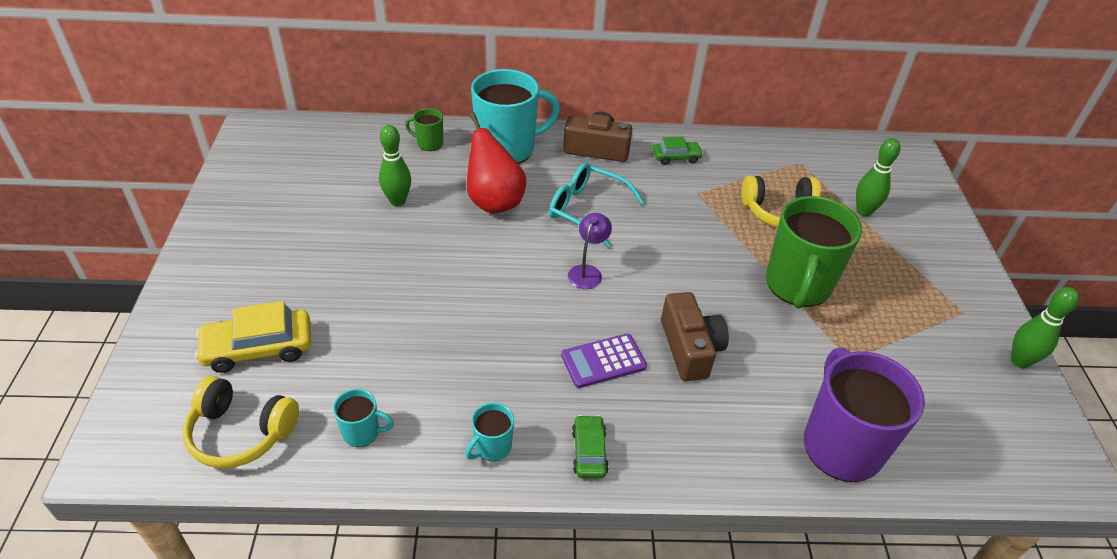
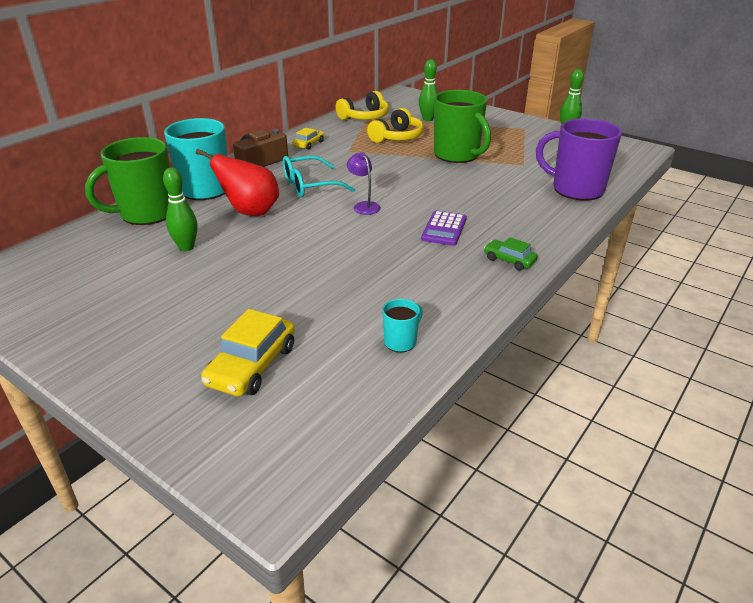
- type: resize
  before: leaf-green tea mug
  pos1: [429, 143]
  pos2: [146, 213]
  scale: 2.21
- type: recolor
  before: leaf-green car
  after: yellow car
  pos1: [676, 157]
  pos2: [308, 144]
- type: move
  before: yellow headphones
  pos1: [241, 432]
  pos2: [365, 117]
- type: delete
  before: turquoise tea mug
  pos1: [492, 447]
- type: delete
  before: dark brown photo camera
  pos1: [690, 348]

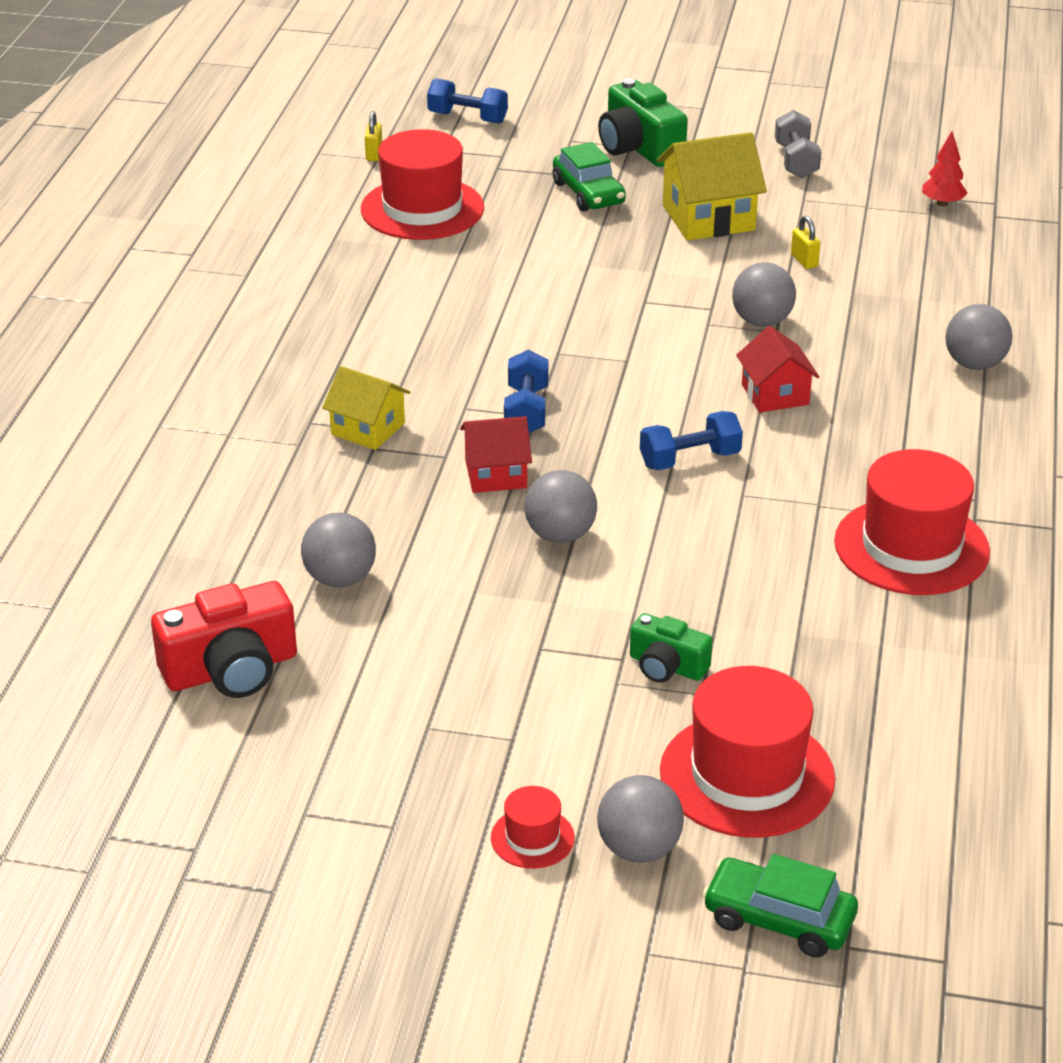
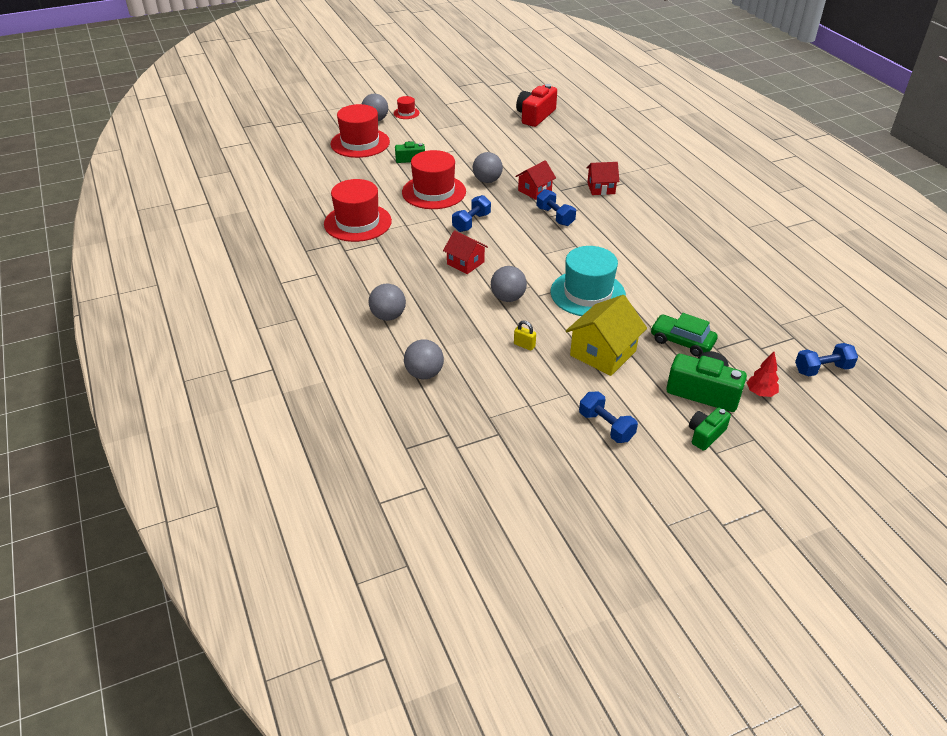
- type: move
  before: red hat
  pos1: [422, 209]
  pos2: [434, 192]
- type: move
  before: grey play ball
  pos1: [340, 579]
  pos2: [424, 374]
- type: insert
  after: turquoise hat
  pos2: [587, 293]
- type: recolor
  before: grey dumbbell
  after: blue dumbbell
  pos1: [796, 161]
  pos2: [606, 426]
- type: recolor
  before: yellow house
  after: red house
  pos1: [368, 429]
  pos2: [601, 188]
- type: insert
  after: leaf-green photo camera
  pos2: [705, 434]
- type: move
  before: red fir tree
  pos1: [942, 204]
  pos2: [760, 393]
- type: delete
  before: yellow small lock
  pos1: [374, 154]
- type: delete
  before: leaf-green car
  pos1: [778, 919]

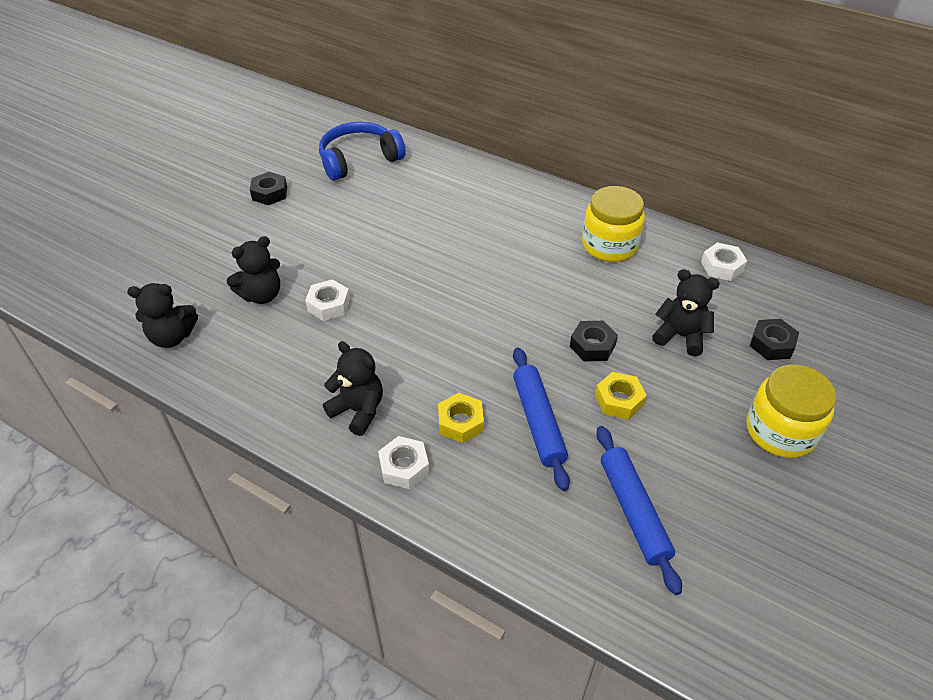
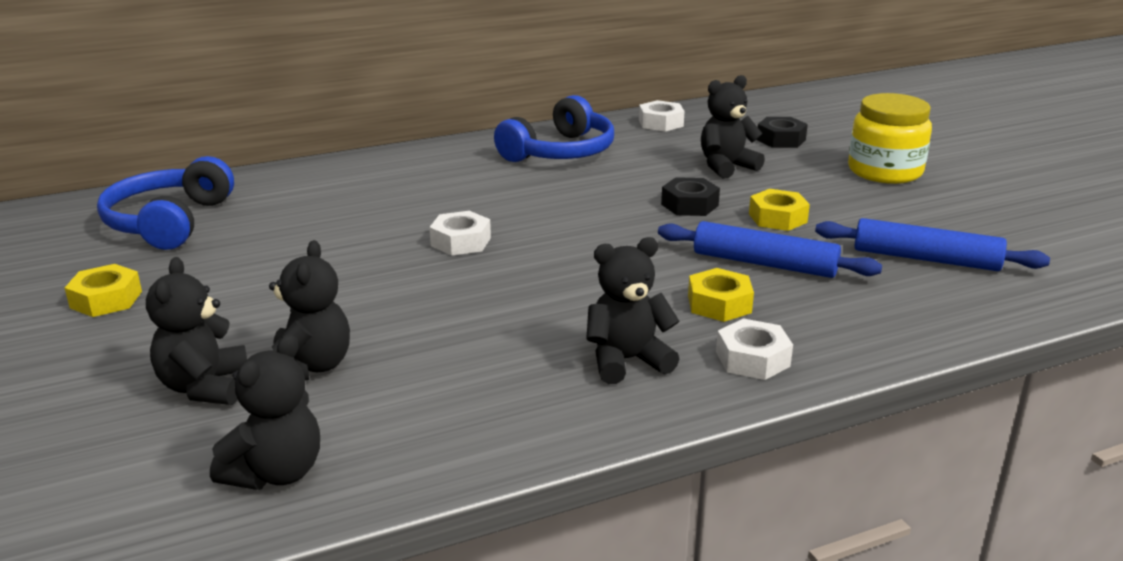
- type: recolor
  before: black nut
  after: yellow nut
  pos1: [269, 193]
  pos2: [106, 299]
- type: insert
  after: black teddy bear
  pos2: [204, 387]
- type: move
  before: snow-white nut
  pos1: [328, 305]
  pos2: [460, 242]
- type: replace
  before: yellow preserve jar
  after: blue headphones
  pos1: [609, 245]
  pos2: [560, 152]

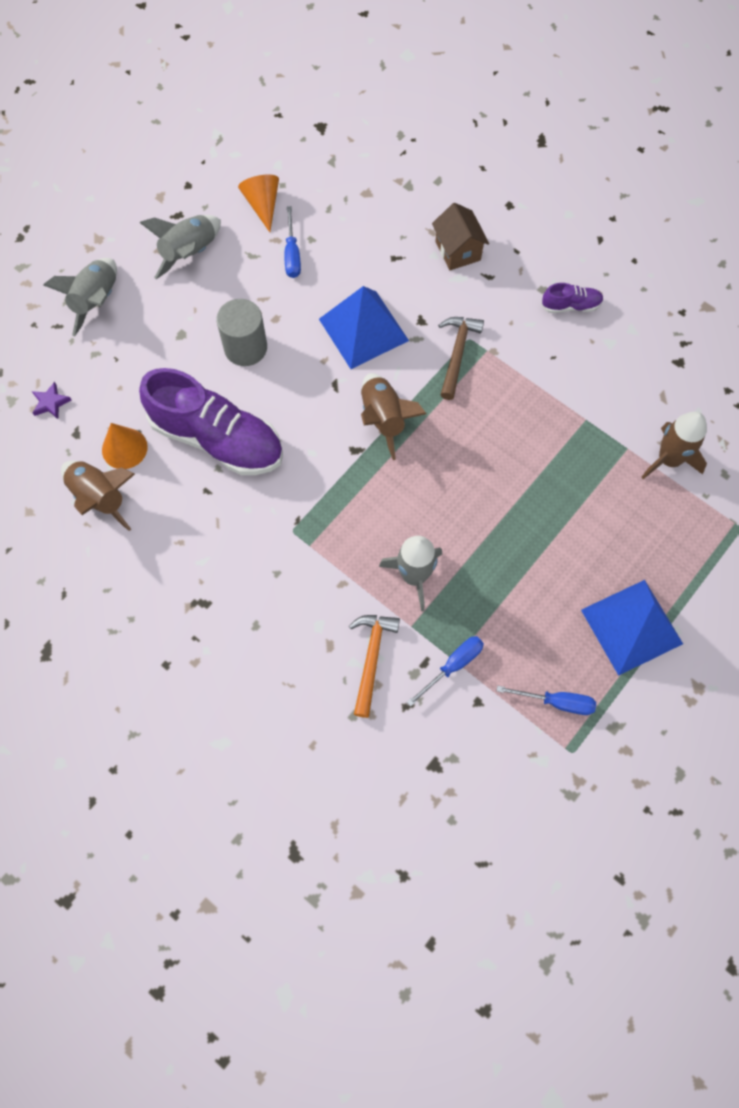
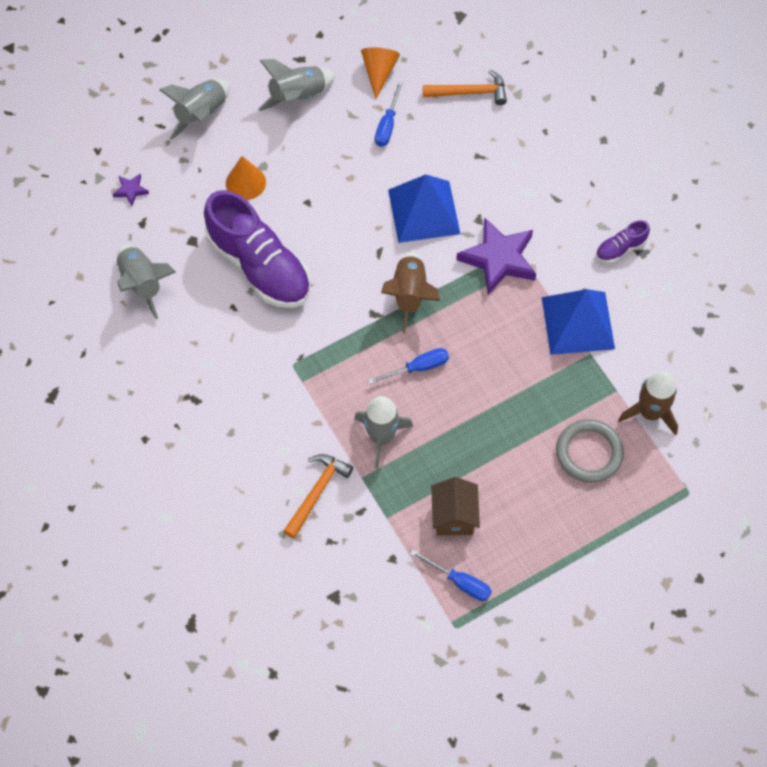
- type: recolor
  before: dark brown spaceship
  after: grey spaceship
  pos1: [100, 497]
  pos2: [142, 284]
- type: move
  before: orange-coloured cone
  pos1: [124, 448]
  pos2: [245, 182]
- type: move
  before: blue screwdriver
  pos1: [453, 666]
  pos2: [418, 368]
- type: insert
  after: orange-coloured claw hammer
  pos2: [470, 92]
- type: move
  before: dark brown house
  pos1: [458, 251]
  pos2: [454, 516]
- type: replace
  before: dark brown claw hammer
  after: royal purple five-pointed star
  pos1: [457, 354]
  pos2: [499, 259]
- type: move
  before: blue solid pyramid
  pos1: [631, 626]
  pos2: [577, 323]
- type: insert
  after: grey torus
  pos2: [589, 453]
- type: rotate
  before: royal purple shoe
  pos1: [571, 306]
  pos2: [620, 248]
  turn: 135
- type: delete
  before: grey solid cylinder
  pos1: [245, 347]

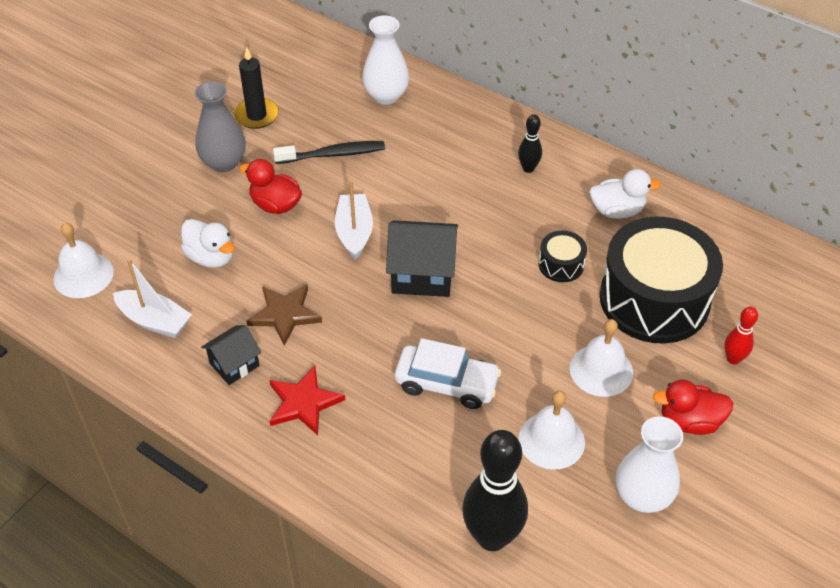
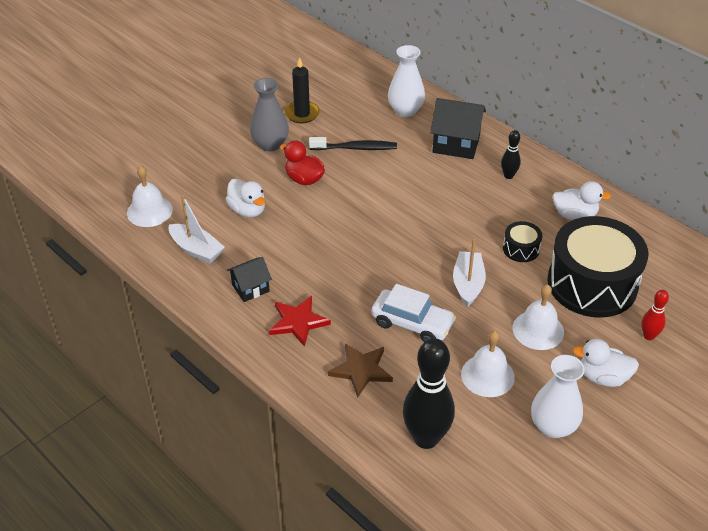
- type: move
  before: dark brown five-pointed star
  pos1: [284, 314]
  pos2: [361, 370]
- type: move
  before: black house
  pos1: [422, 274]
  pos2: [456, 144]
- type: move
  before: snow-white sailboat
  pos1: [354, 232]
  pos2: [468, 284]
- type: recolor
  before: red duck
  after: snow-white duck
  pos1: [689, 421]
  pos2: [603, 377]

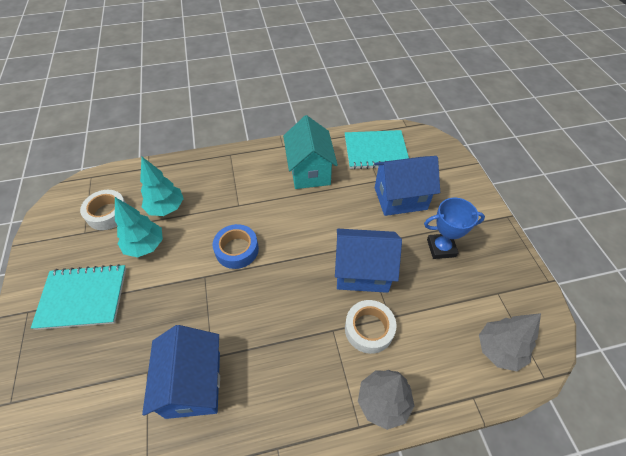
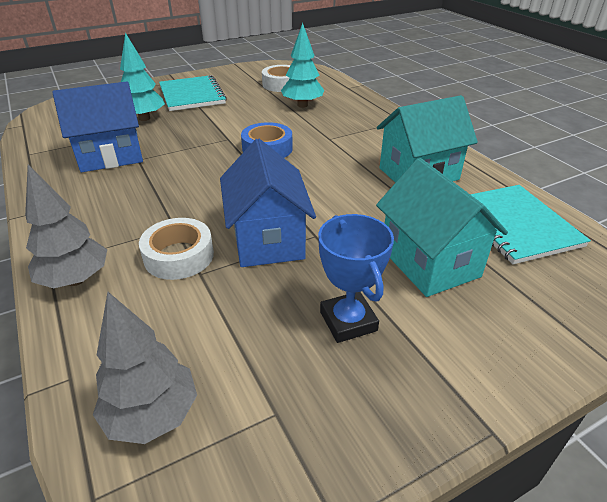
- type: move
  before: turquoise fir tree
  pos1: [145, 246]
  pos2: [144, 118]
- type: recolor
  before: blue house
  after: turquoise house
  pos1: [400, 198]
  pos2: [429, 262]

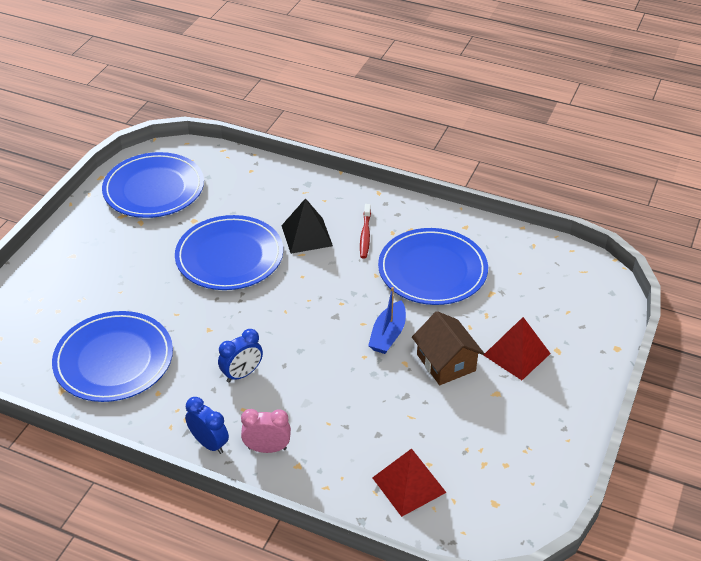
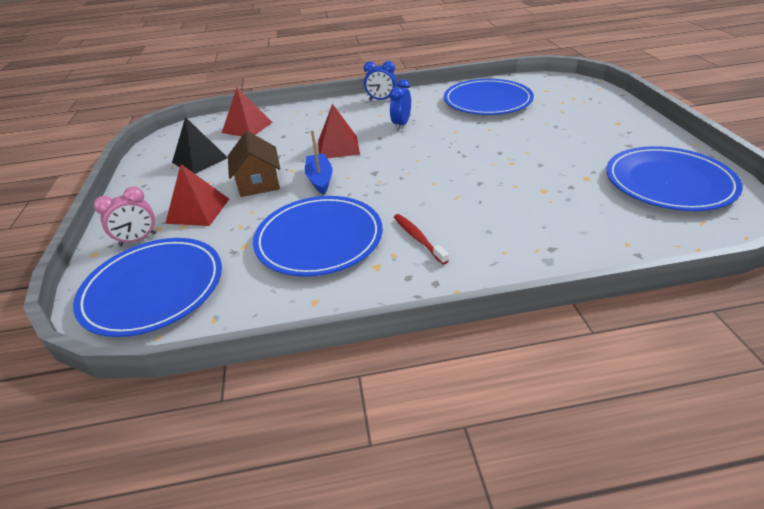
- type: move
  before: blue plate
  pos1: [229, 256]
  pos2: [153, 289]
- type: move
  before: rose-pink alarm clock
  pos1: [267, 448]
  pos2: [138, 239]
- type: move
  before: black solid pyramid
  pos1: [306, 235]
  pos2: [200, 160]
- type: rotate
  before: dark brown house
  pos1: [446, 362]
  pos2: [258, 182]
  turn: 45
- type: insert
  after: red solid pyramid
  pos2: [338, 147]

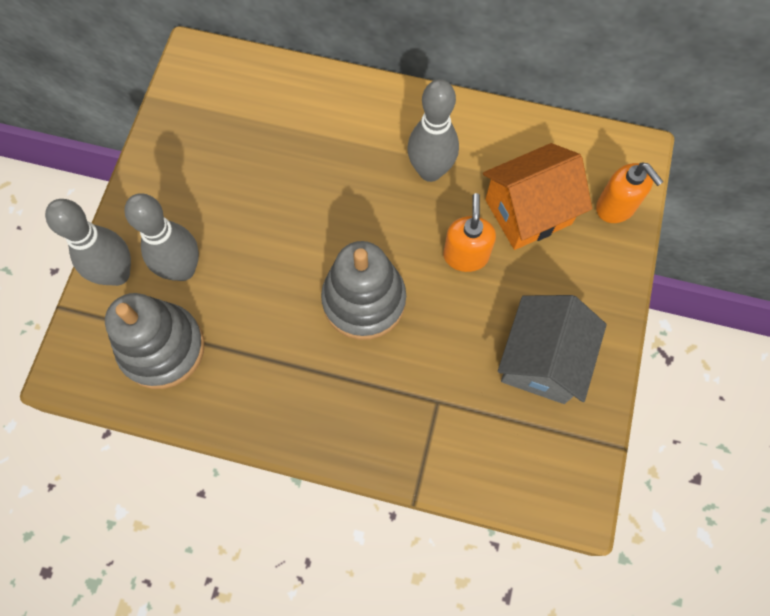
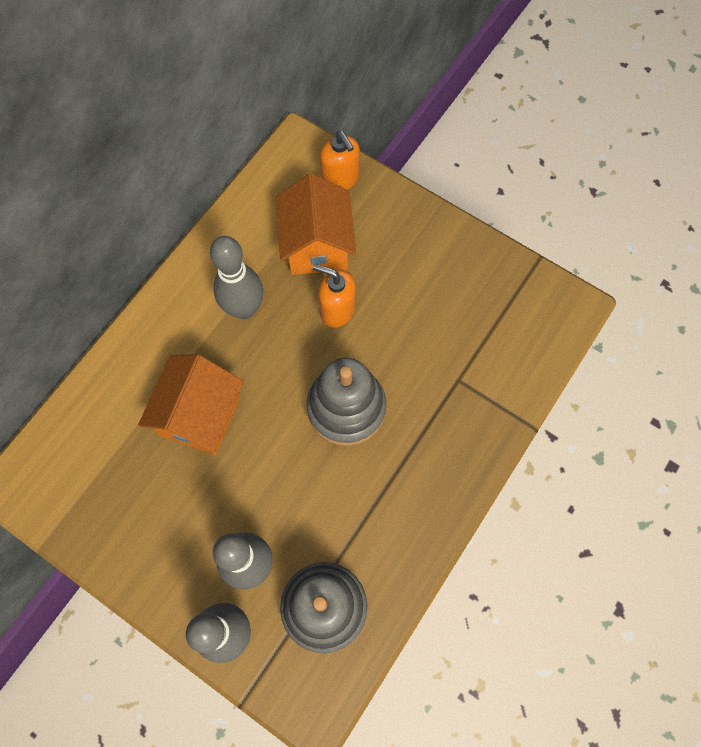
- type: insert
  after: orange-coloured house
  pos2: [200, 415]
- type: rotate
  before: orange-coloured pump bottle
  pos1: [616, 207]
  pos2: [340, 179]
  turn: 75
- type: delete
  before: grey house
  pos1: [542, 360]

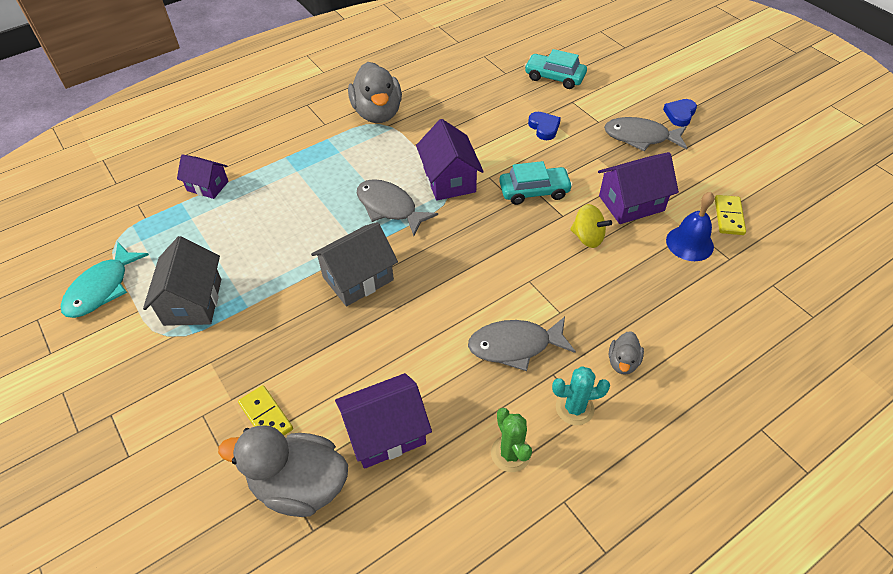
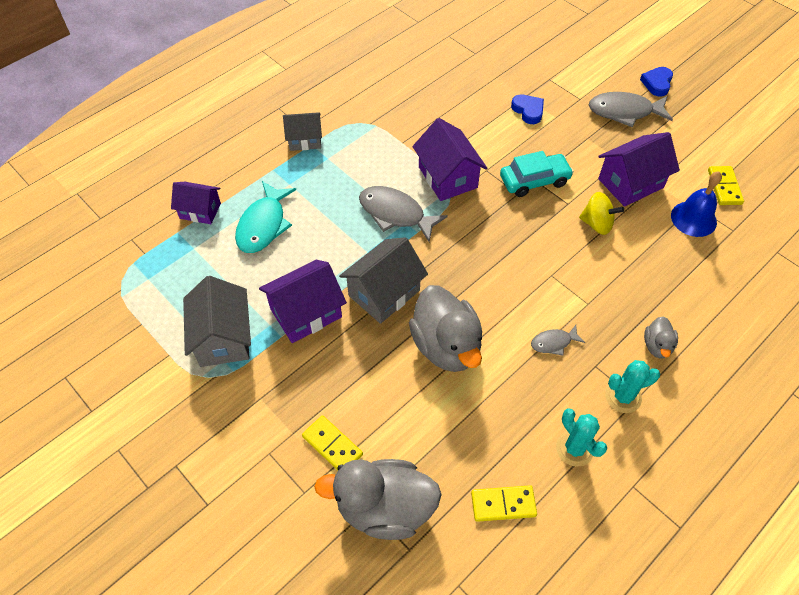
- type: move
  before: turquoise toy fish
  pos1: [102, 288]
  pos2: [263, 225]
- type: move
  before: royal purple house
  pos1: [386, 433]
  pos2: [306, 313]
- type: insert
  after: grey house
  pos2: [305, 140]
- type: move
  before: grey duck
  pos1: [377, 113]
  pos2: [446, 346]
- type: insert
  after: yellow domino piece
  pos2: [503, 504]
- type: resize
  before: grey toy fish
  pos1: [515, 345]
  pos2: [553, 342]
  scale: 0.53
- type: recolor
  before: leaf-green cactus
  after: turquoise cactus
  pos1: [510, 453]
  pos2: [574, 448]
- type: delete
  before: turquoise car
  pos1: [554, 77]

